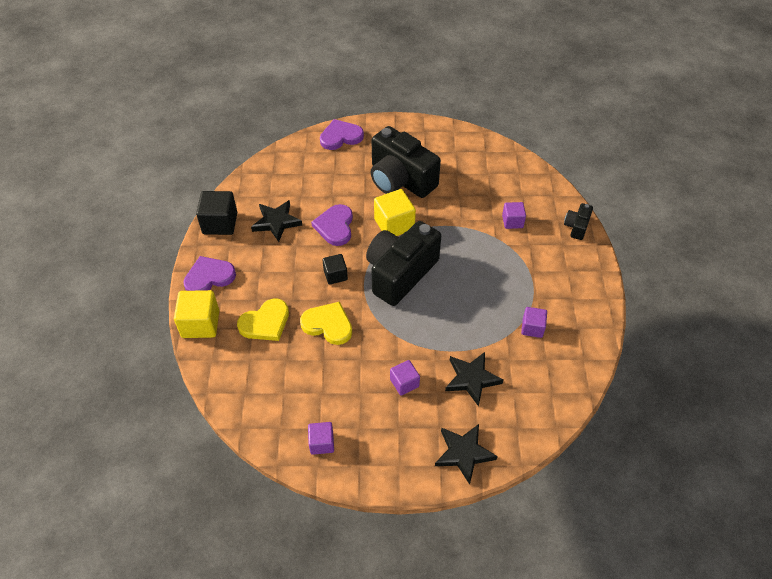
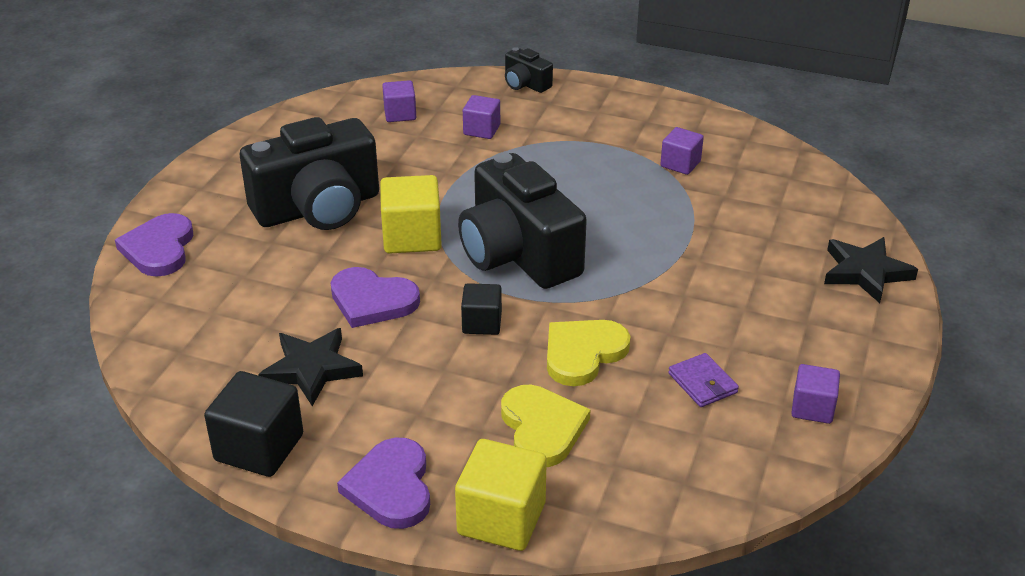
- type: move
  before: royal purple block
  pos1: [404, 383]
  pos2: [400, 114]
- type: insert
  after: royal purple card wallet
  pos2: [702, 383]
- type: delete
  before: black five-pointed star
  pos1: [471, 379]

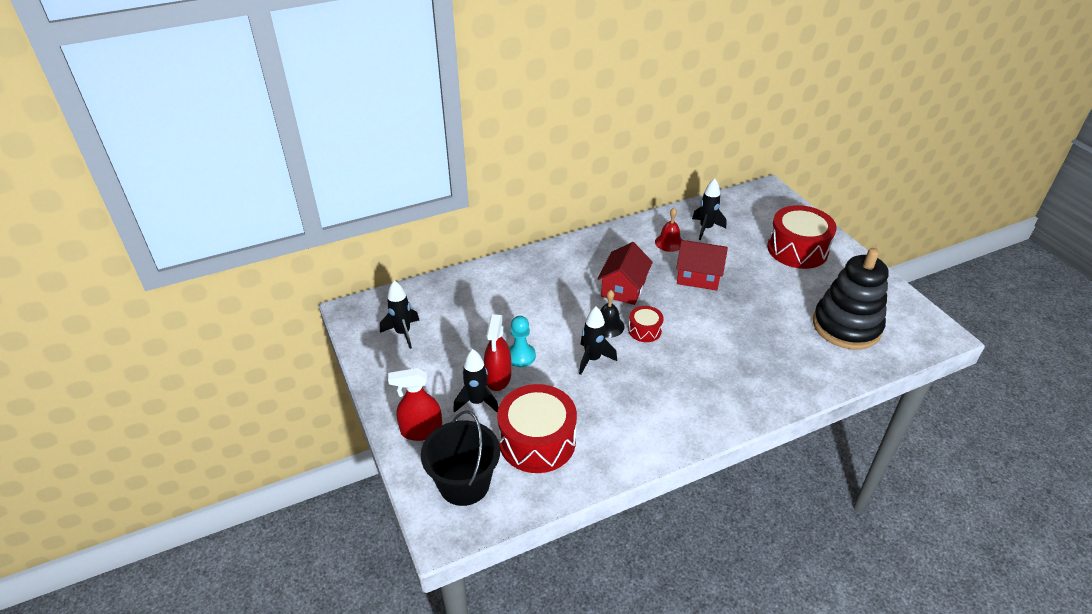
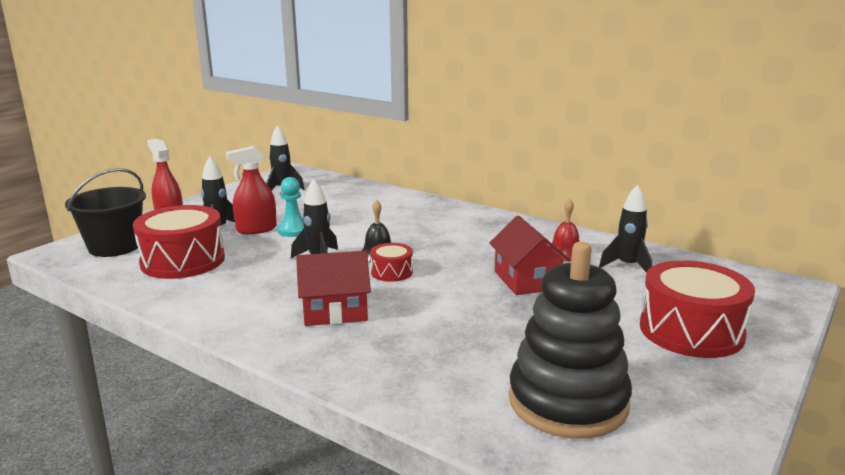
- type: move
  before: red house
  pos1: [623, 288]
  pos2: [335, 311]

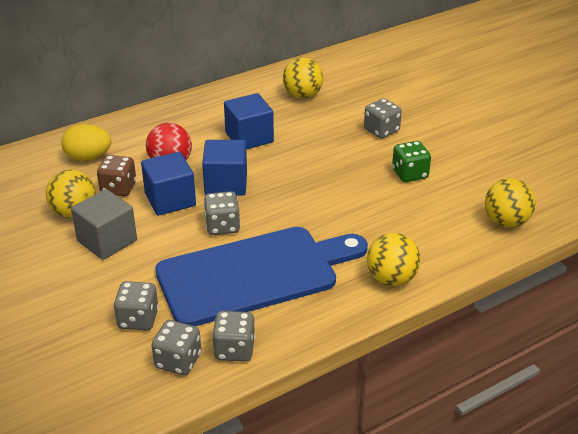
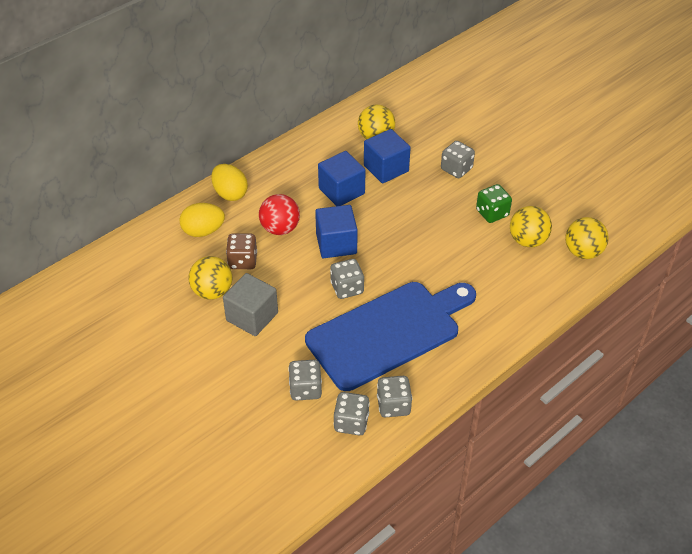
- type: insert
  after: yellow toy egg
  pos2: [230, 194]
- type: move
  before: blue block
  pos1: [170, 200]
  pos2: [386, 168]
- type: move
  before: yellow play ball
  pos1: [391, 278]
  pos2: [527, 240]

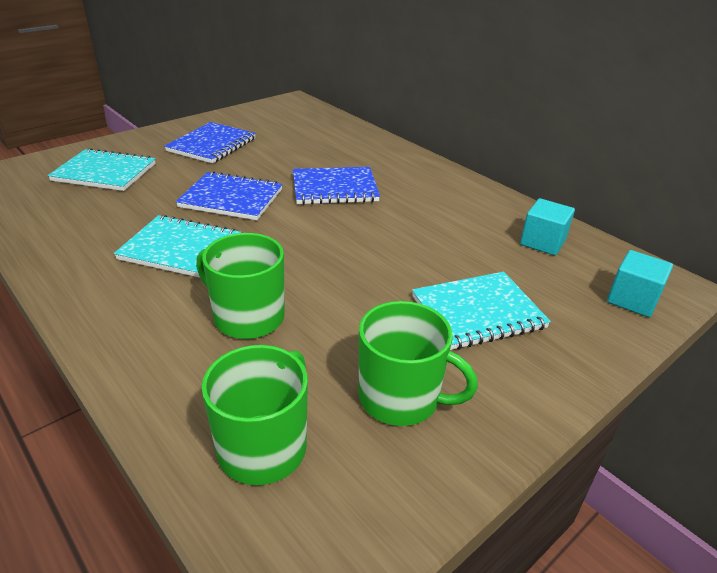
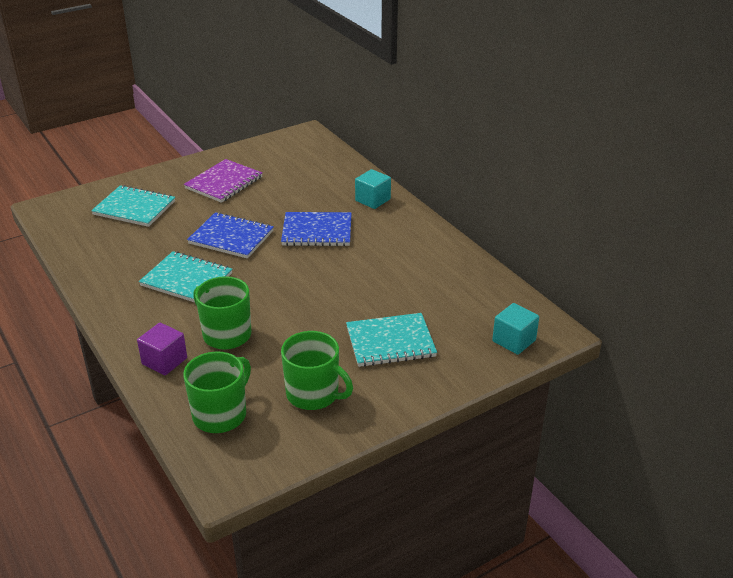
- type: insert
  after: royal purple block
  pos2: [164, 361]
- type: recolor
  before: blue notebook
  after: royal purple notebook
  pos1: [212, 145]
  pos2: [224, 183]
- type: move
  before: turquoise block
  pos1: [542, 242]
  pos2: [372, 200]

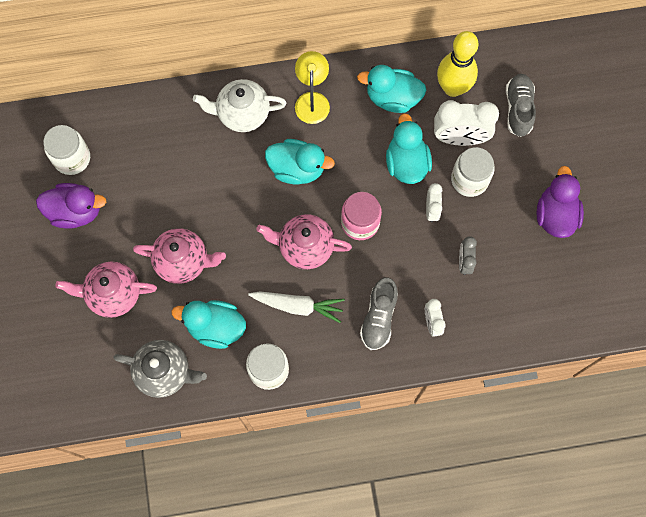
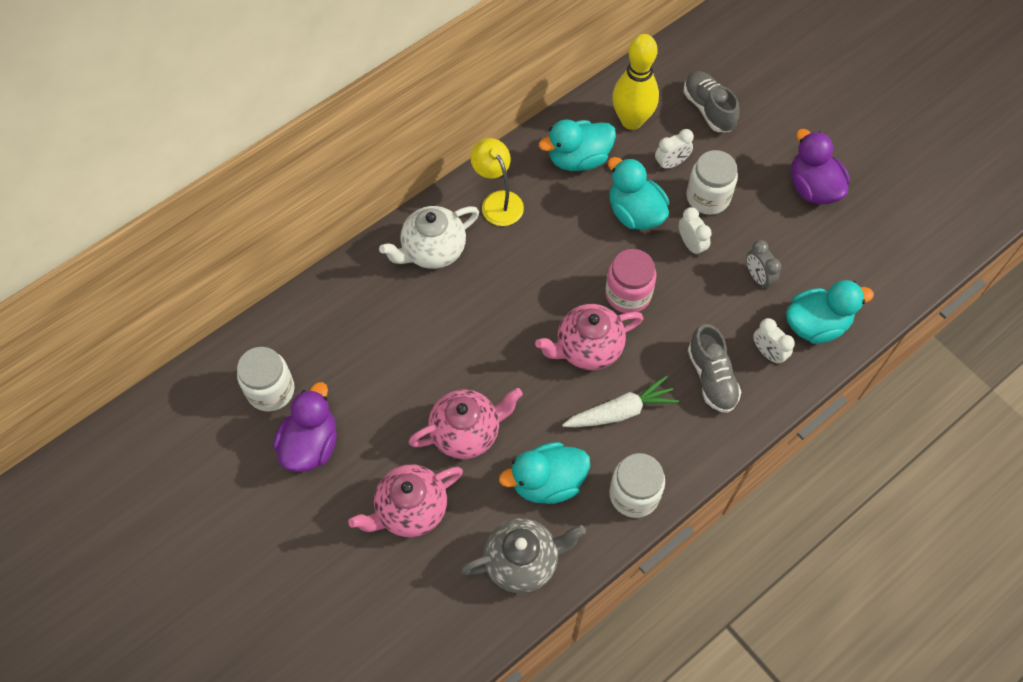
- type: rotate
  before: royal purple duck
  pos1: [76, 211]
  pos2: [310, 444]
  turn: -45
- type: resize
  before: snow-white alarm clock
  pos1: [459, 138]
  pos2: [671, 163]
  scale: 0.55
- type: move
  before: turquoise duck
  pos1: [297, 169]
  pos2: [816, 325]

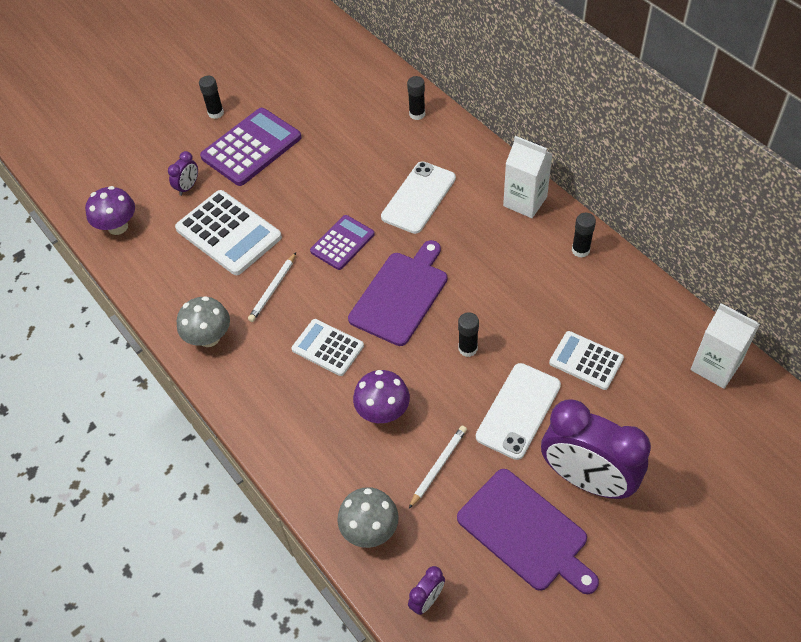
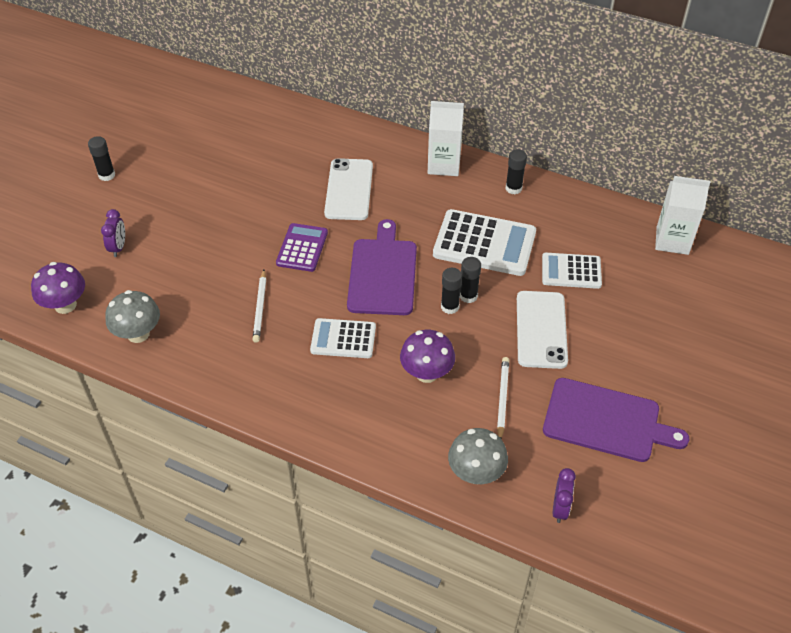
- type: move
  before: grey fungus
  pos1: [209, 337]
  pos2: [138, 334]
- type: move
  before: snow-white pocket calculator
  pos1: [228, 233]
  pos2: [484, 243]
- type: move
  before: black stick of glue
  pos1: [417, 114]
  pos2: [450, 307]
- type: delete
  before: royal purple pocket calculator
  pos1: [251, 147]
- type: delete
  before: royal purple alarm clock
  pos1: [587, 479]

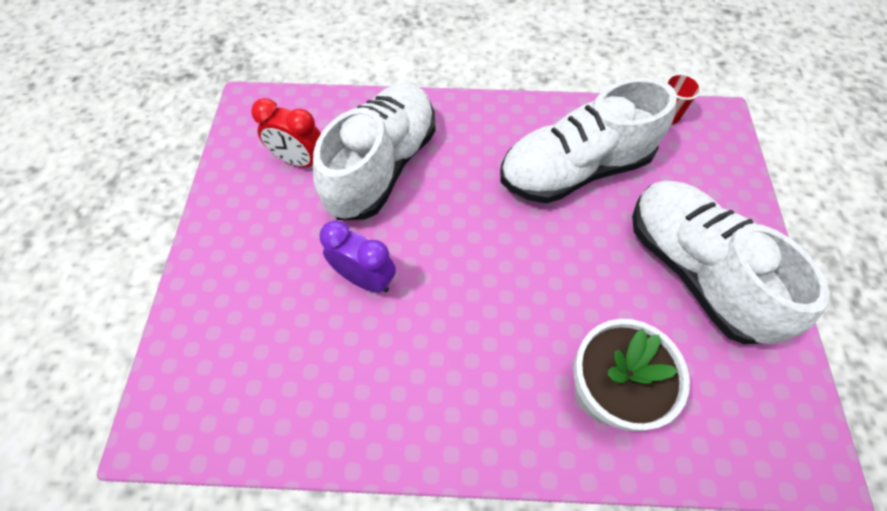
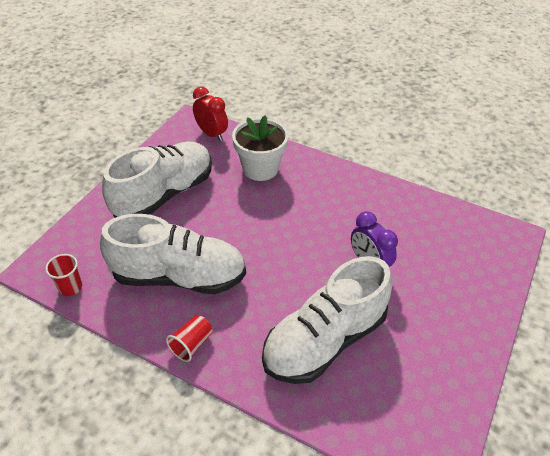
- type: rotate
  before: snow-white shoe
  pos1: [694, 271]
  pos2: [164, 194]
  turn: -135
- type: insert
  after: red cup
  pos2: [191, 344]
- type: move
  before: red alarm clock
  pos1: [300, 161]
  pos2: [212, 134]

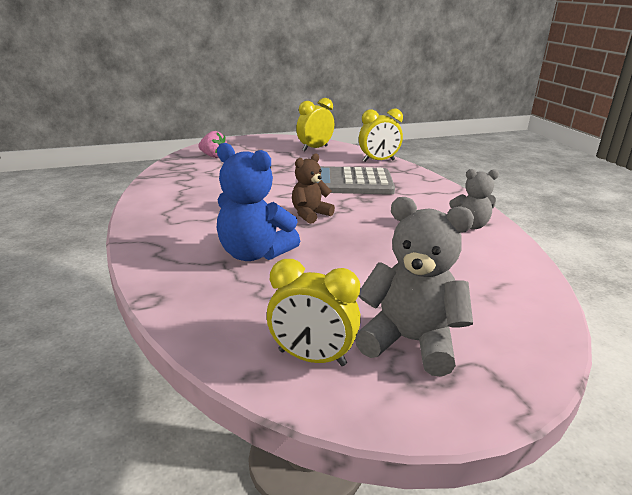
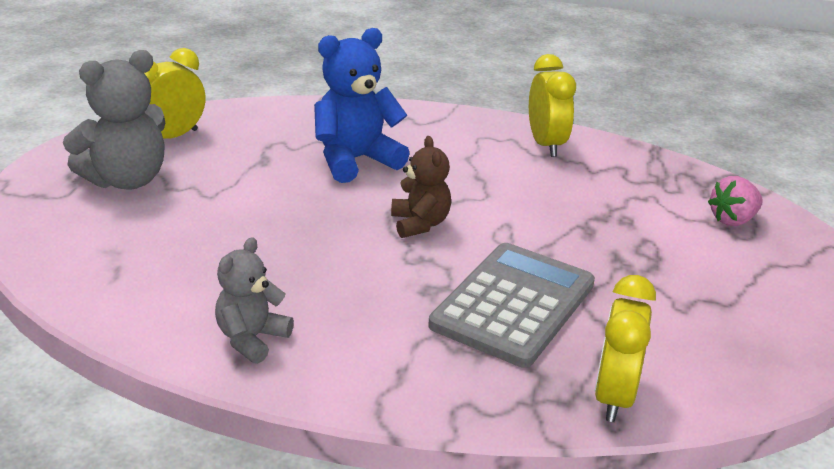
- type: move
  before: yellow alarm clock
  pos1: [314, 148]
  pos2: [546, 145]

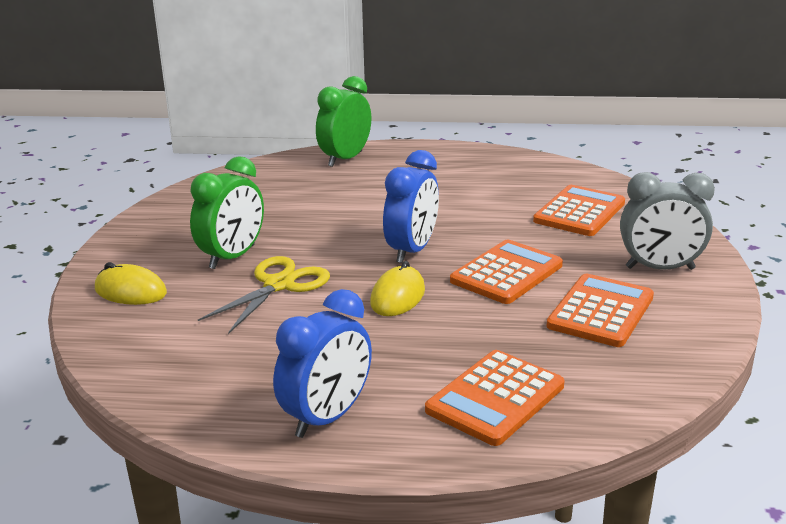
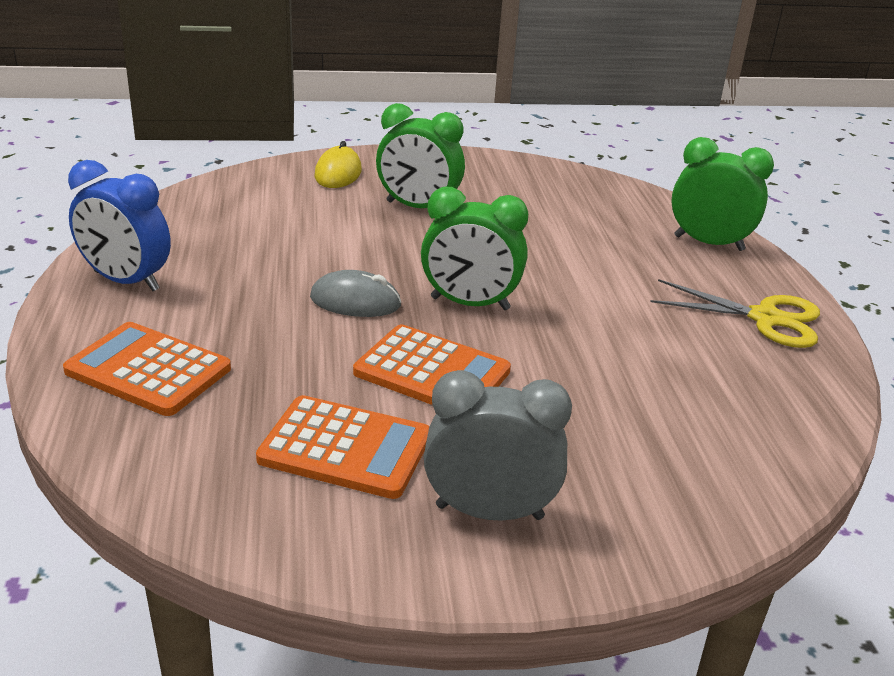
- type: recolor
  before: yellow PC mouse
  after: grey PC mouse
  pos1: [398, 297]
  pos2: [355, 301]
- type: recolor
  before: blue alarm clock
  after: leaf-green alarm clock
  pos1: [412, 250]
  pos2: [470, 304]
- type: rotate
  before: grey alarm clock
  pos1: [660, 268]
  pos2: [489, 511]
  turn: 105
- type: move
  before: yellow scissors
  pos1: [279, 285]
  pos2: [765, 318]
- type: delete
  before: orange-coloured pocket calculator
  pos1: [579, 212]

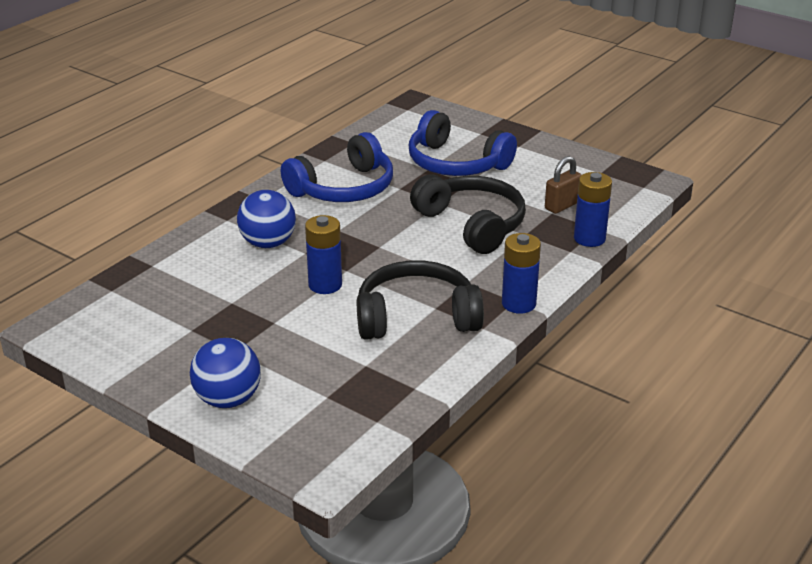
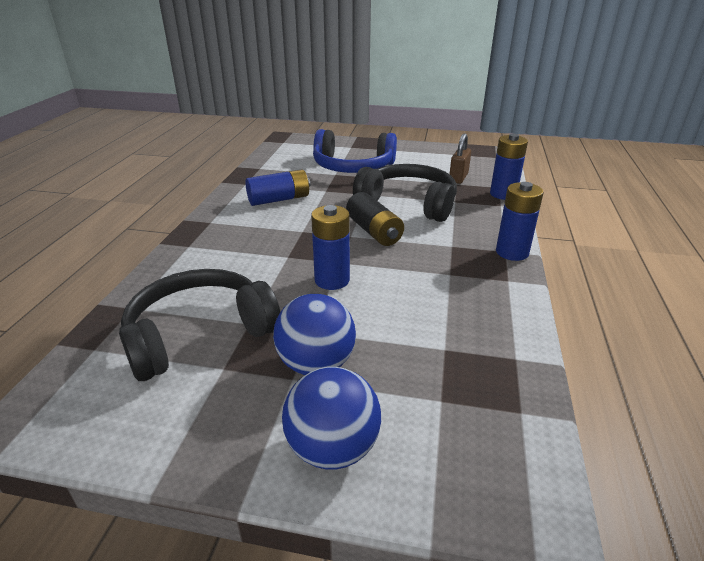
- type: move
  before: black headphones
  pos1: [416, 317]
  pos2: [200, 334]
- type: replace
  before: blue headphones
  after: blue battery
  pos1: [343, 188]
  pos2: [279, 199]
- type: move
  before: blue play ball
  pos1: [268, 243]
  pos2: [316, 364]
- type: insert
  after: black battery
  pos2: [374, 231]

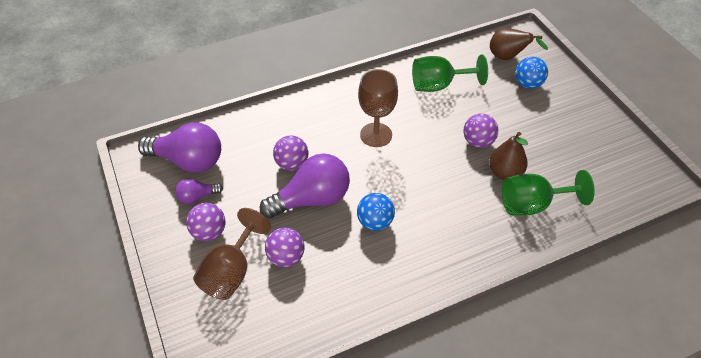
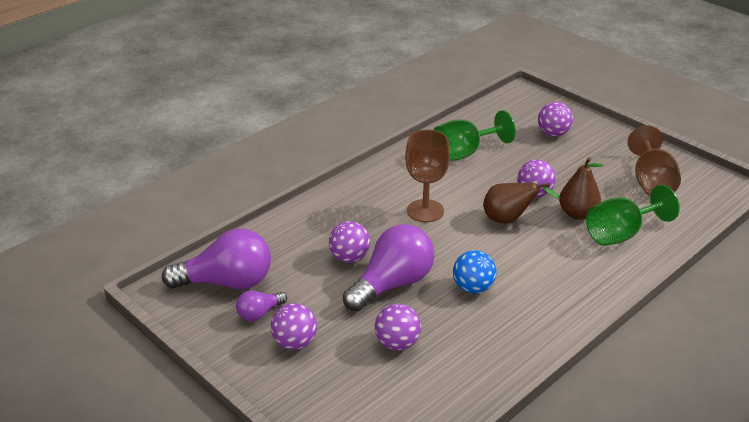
- type: move
  before: dark brown toy pear
  pos1: [508, 57]
  pos2: [509, 220]
- type: recolor
  before: blue play ball
  after: royal purple play ball
  pos1: [528, 84]
  pos2: [553, 134]
- type: move
  before: dark brown wine glass
  pos1: [231, 272]
  pos2: [651, 182]

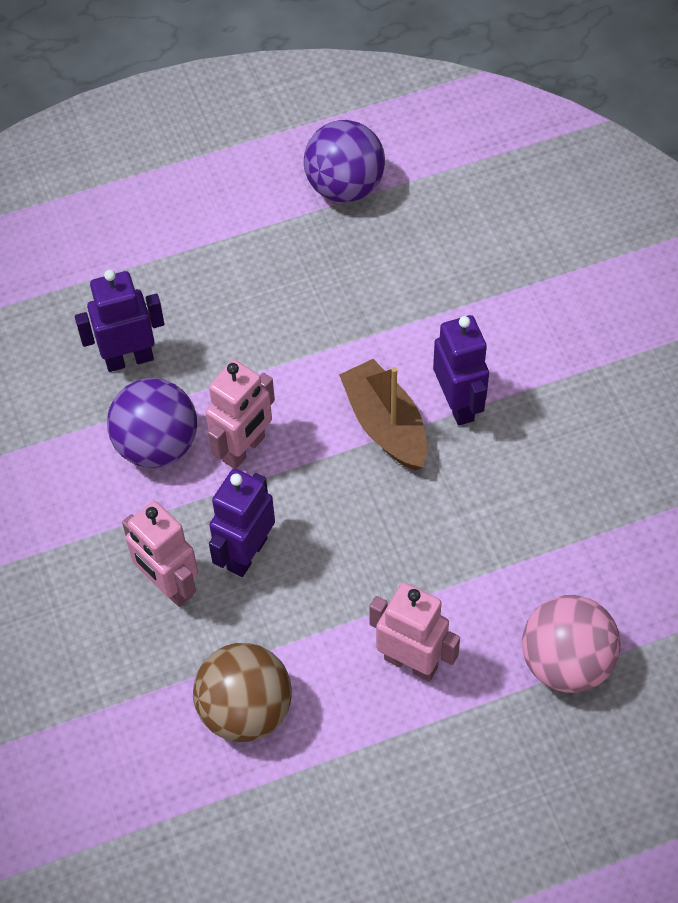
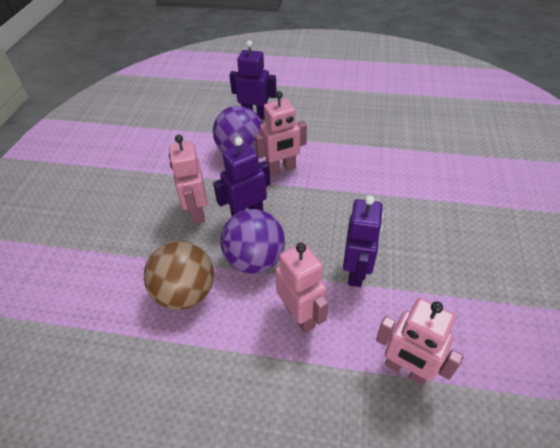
- type: move
  before: royal purple play ball
  pos1: [345, 187]
  pos2: [255, 260]
- type: move
  before: royal purple toy robot
  pos1: [458, 404]
  pos2: [356, 272]
- type: replace
  before: rose-pink play ball
  after: rose-pink toy robot
  pos1: [566, 663]
  pos2: [406, 369]
- type: delete
  before: dark brown sailboat
  pos1: [385, 425]

